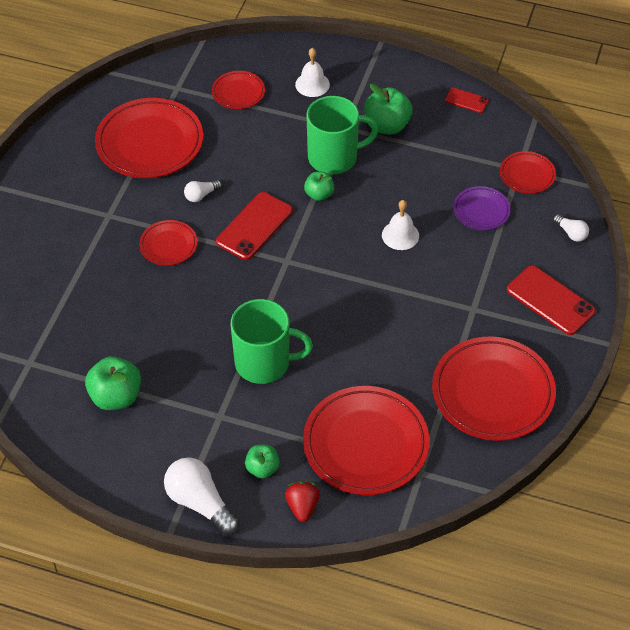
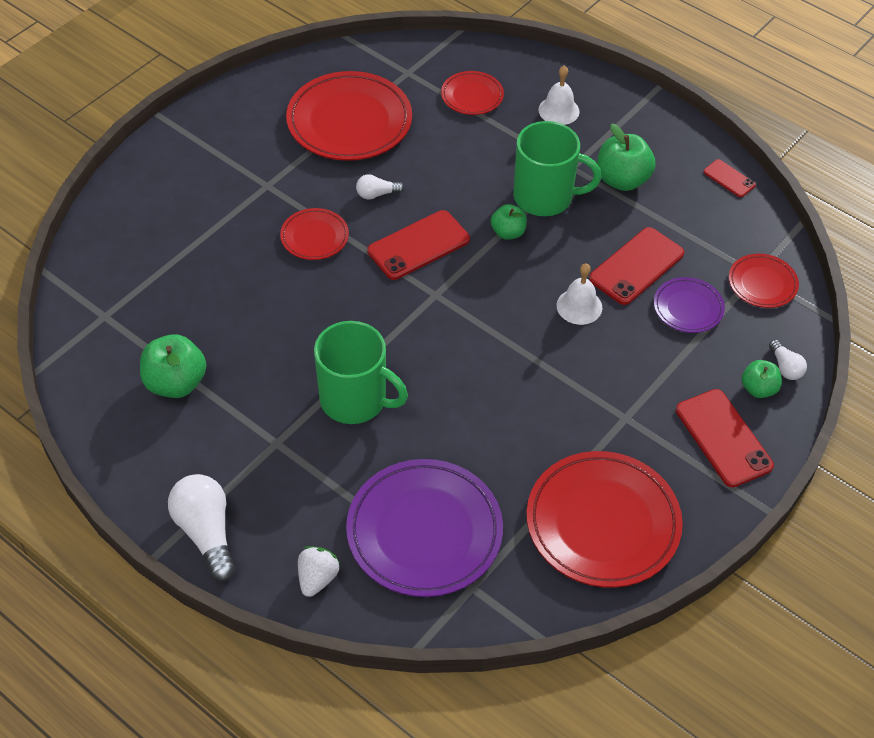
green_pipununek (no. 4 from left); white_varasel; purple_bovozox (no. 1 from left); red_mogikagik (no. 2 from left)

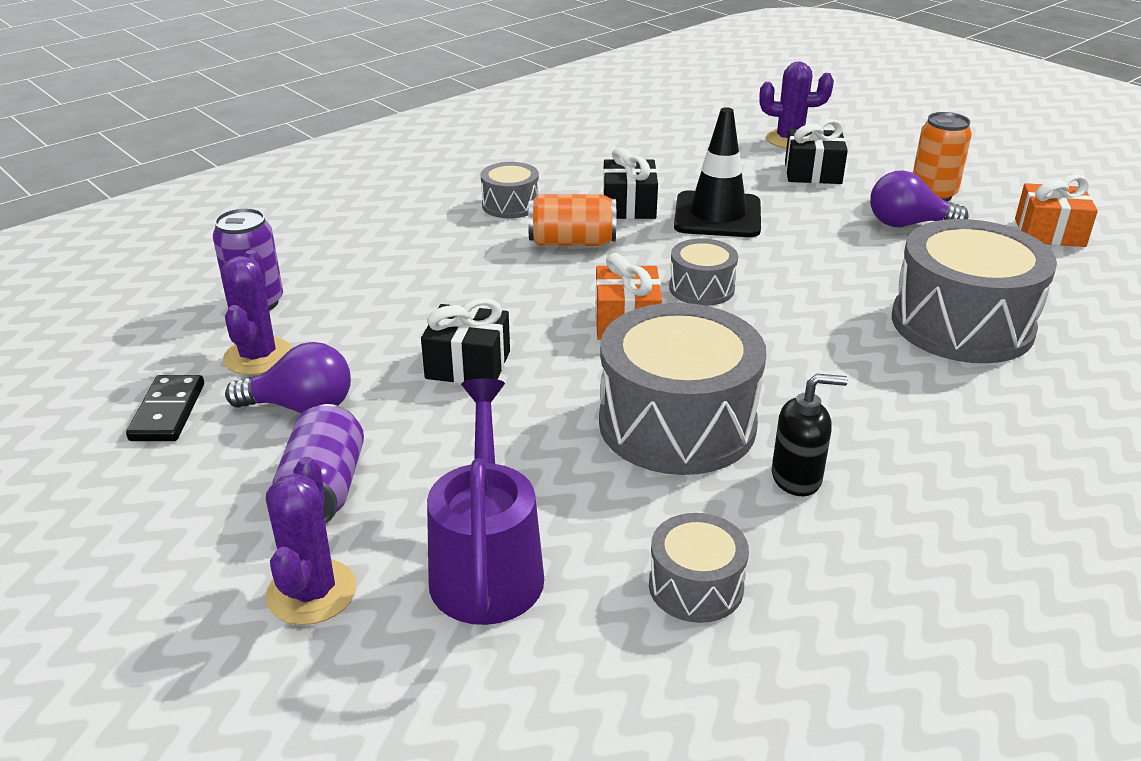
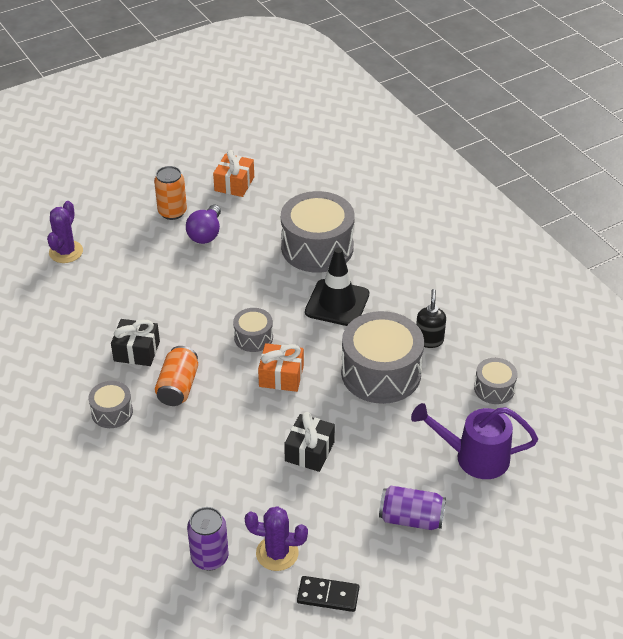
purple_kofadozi (no. 1 from left in the first image); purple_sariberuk (no. 2 from left in the first image); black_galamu; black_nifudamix (no. 3 from left in the first image)

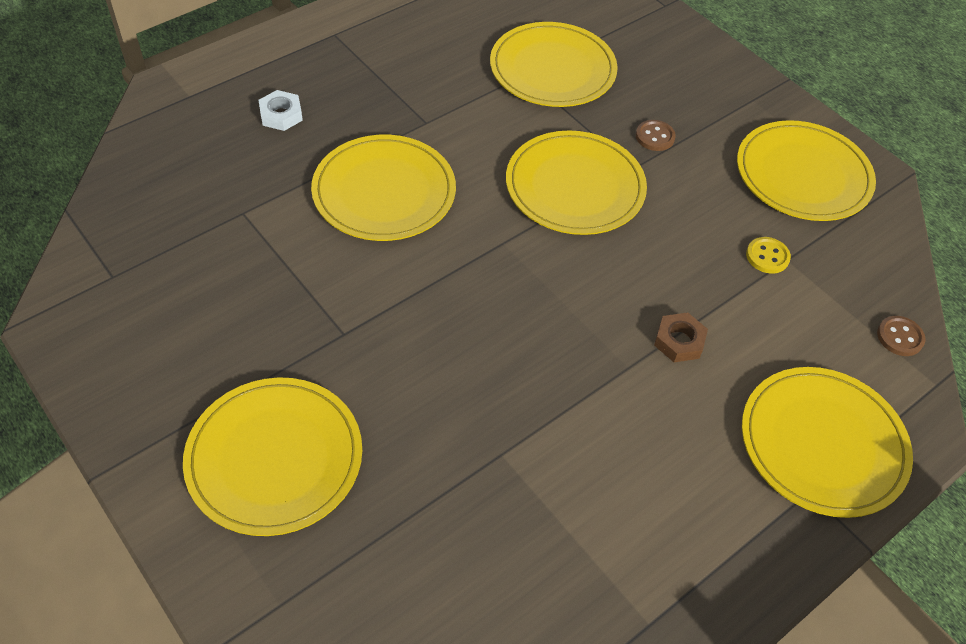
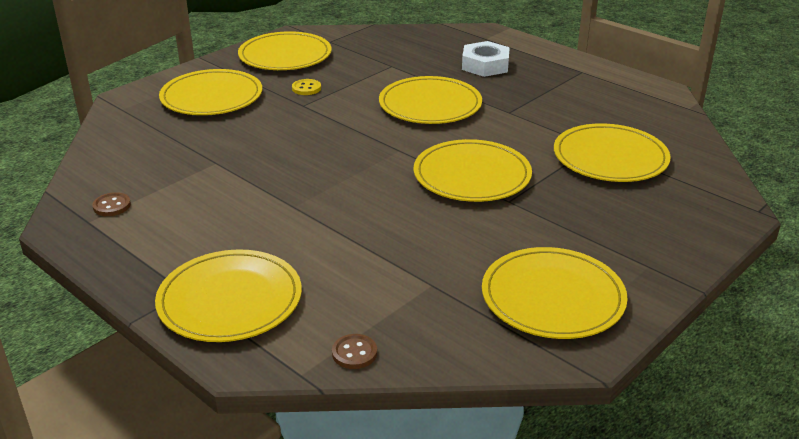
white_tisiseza; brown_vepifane (no. 1 from left); brown_tisiseza; yellow_vepifane; yellow_bovozox (no. 3 from left)

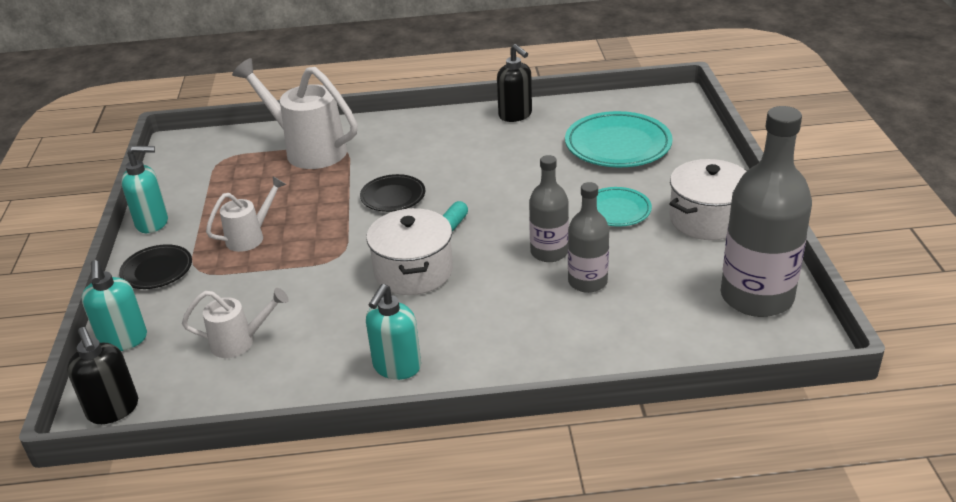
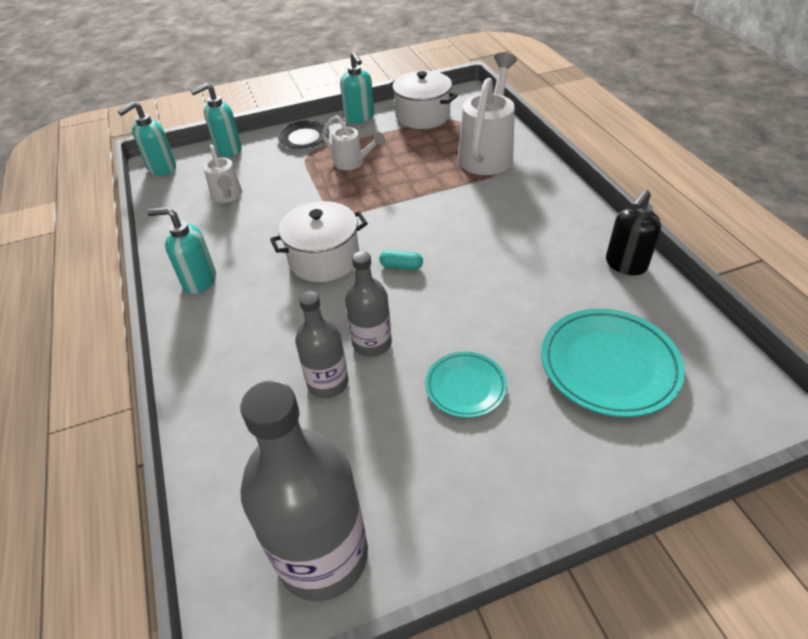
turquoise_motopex (no. 1 from left); black_bovozox (no. 2 from left in the first image); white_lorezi (no. 2 from left)

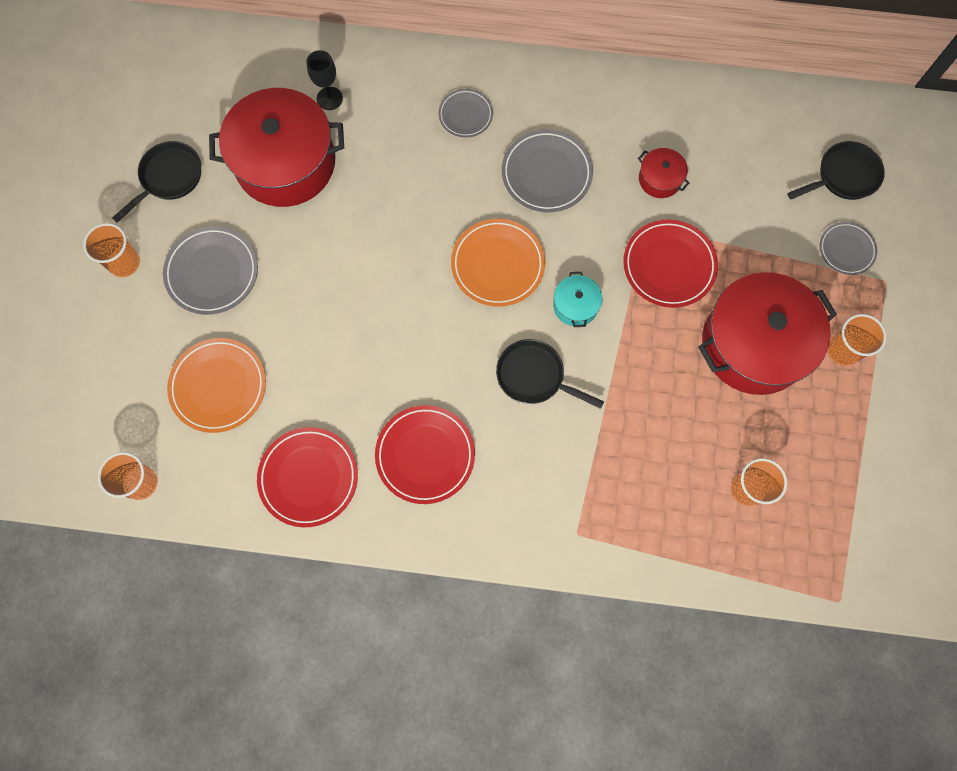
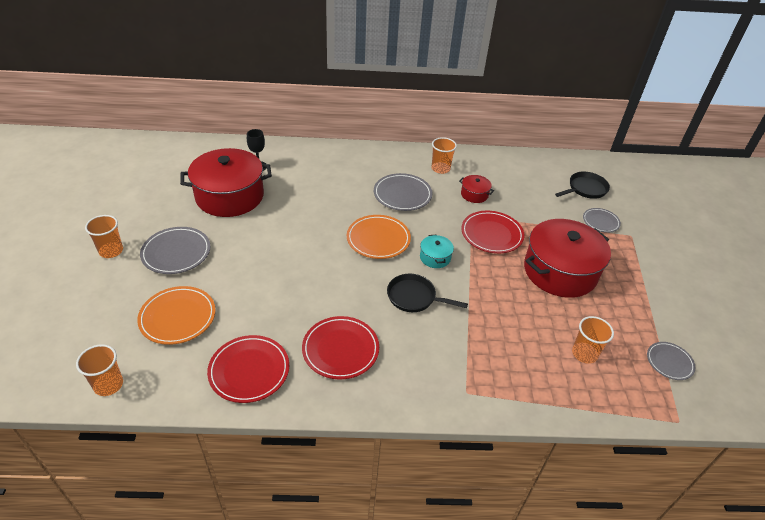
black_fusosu (no. 1 from left in the first image); grey_bovozox (no. 4 from left); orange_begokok (no. 3 from left)

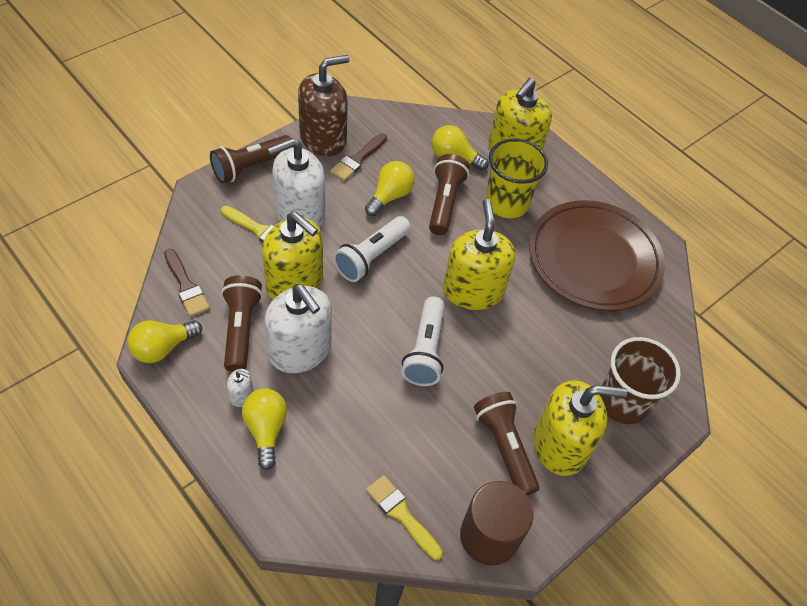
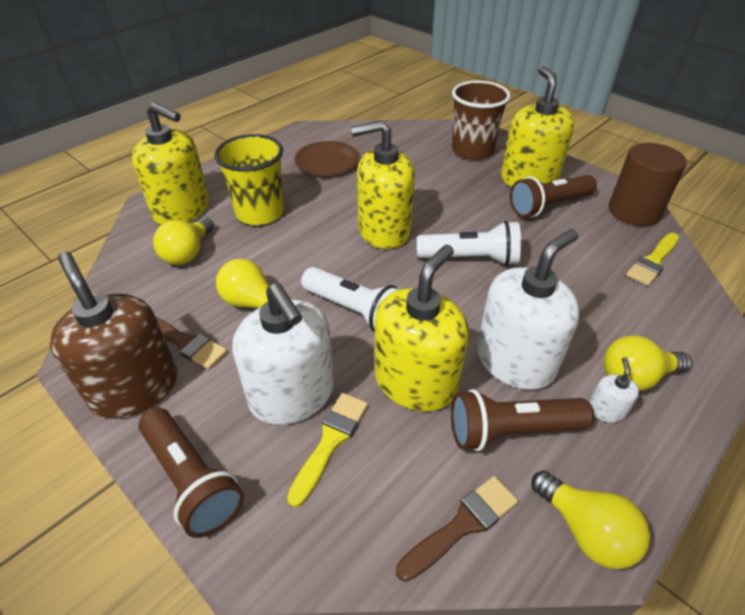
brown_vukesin (no. 3 from left in the first image); brown_bovozox

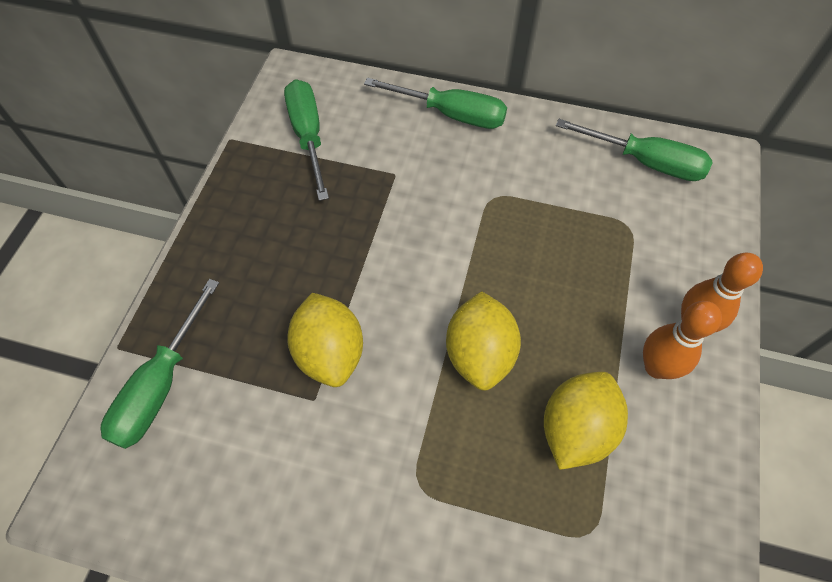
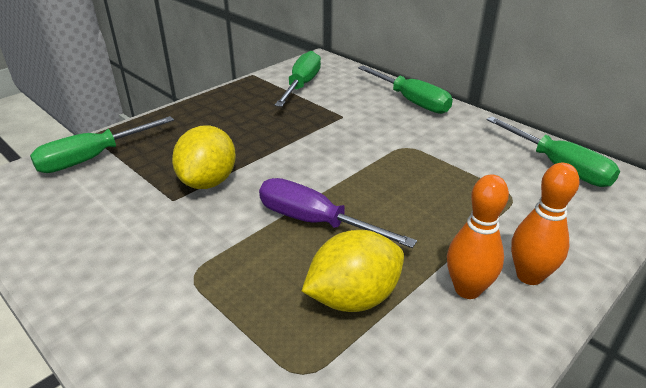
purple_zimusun

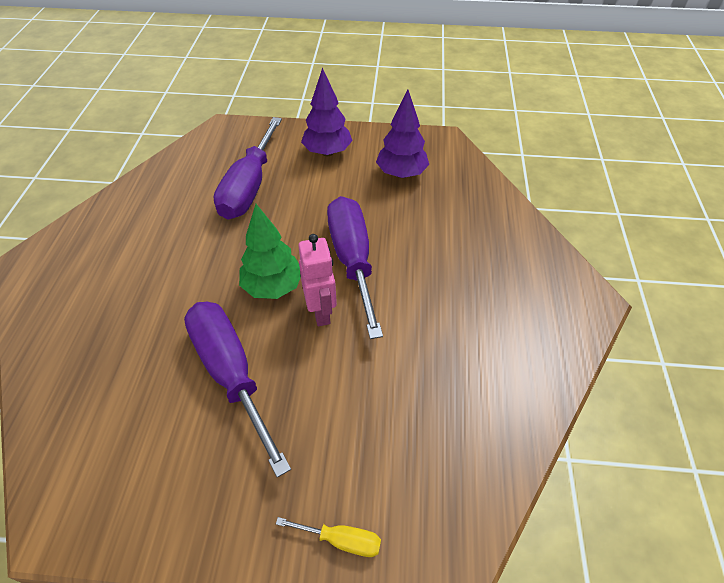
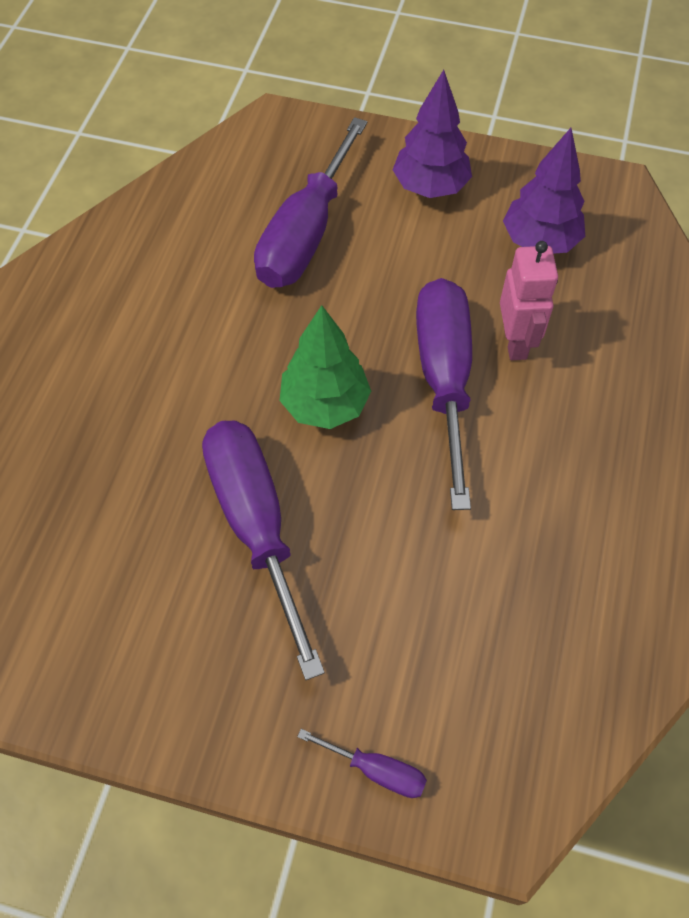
purple_zimusun (no. 3 from left); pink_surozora

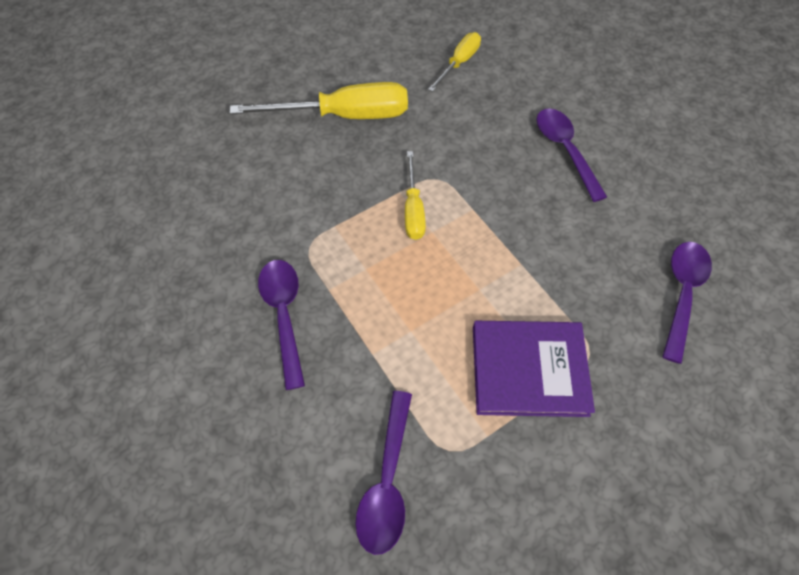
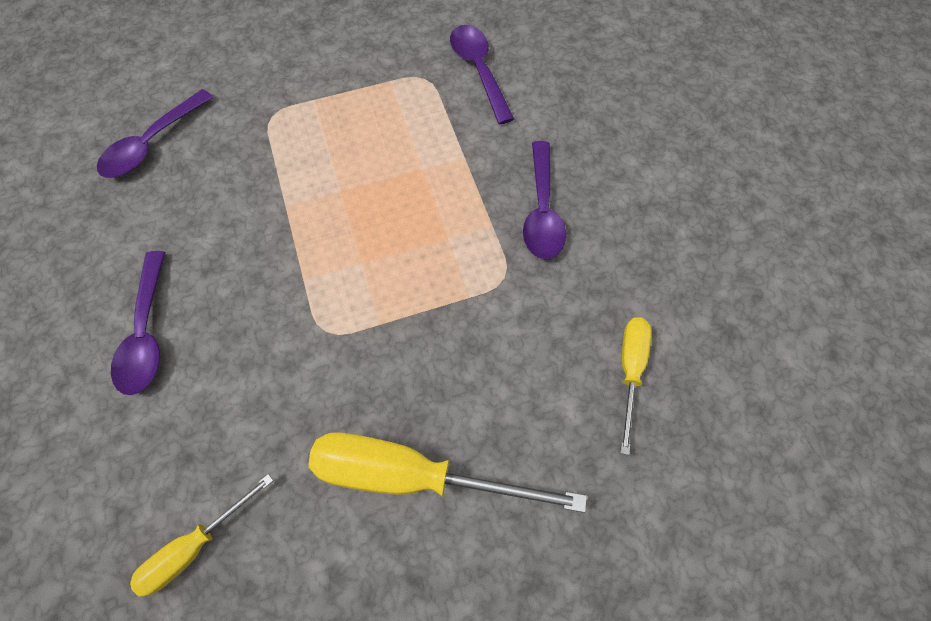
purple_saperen (no. 3 from left); yellow_zimusun (no. 3 from left); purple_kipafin

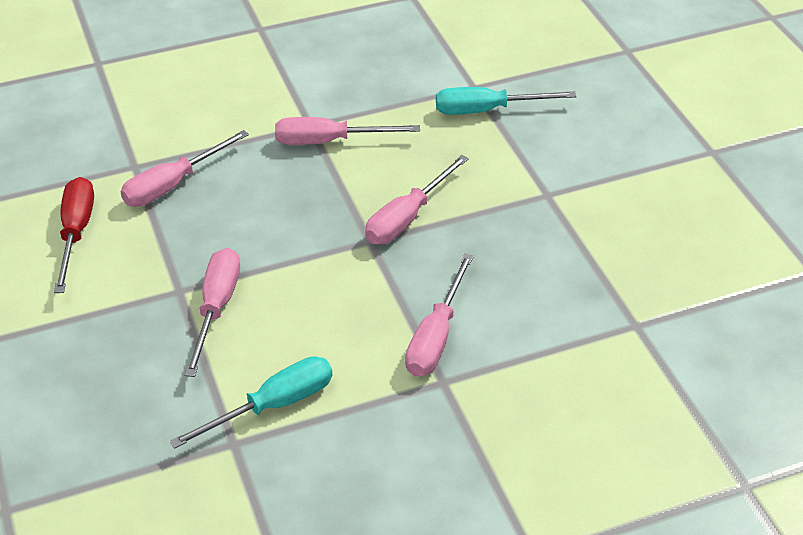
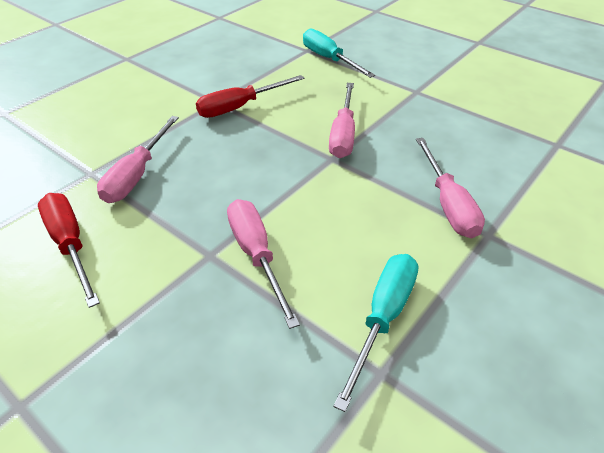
red_zimusun (no. 2 from left); turquoise_zimusun (no. 1 from left)

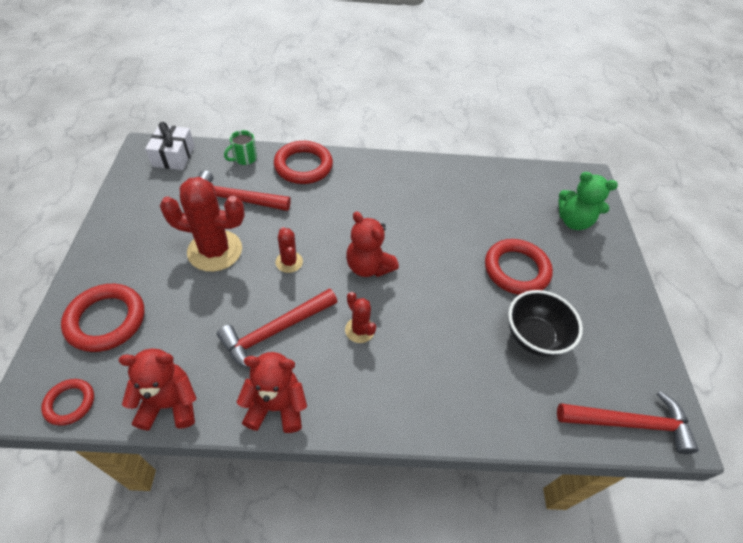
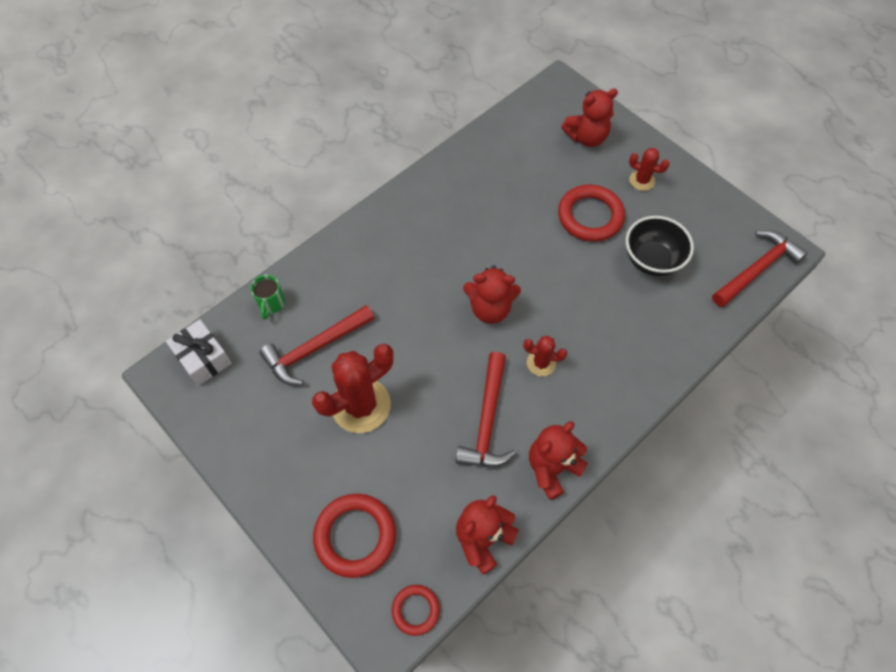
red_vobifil (no. 3 from left in the first image); red_sariberuk (no. 3 from left); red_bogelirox (no. 4 from left)

